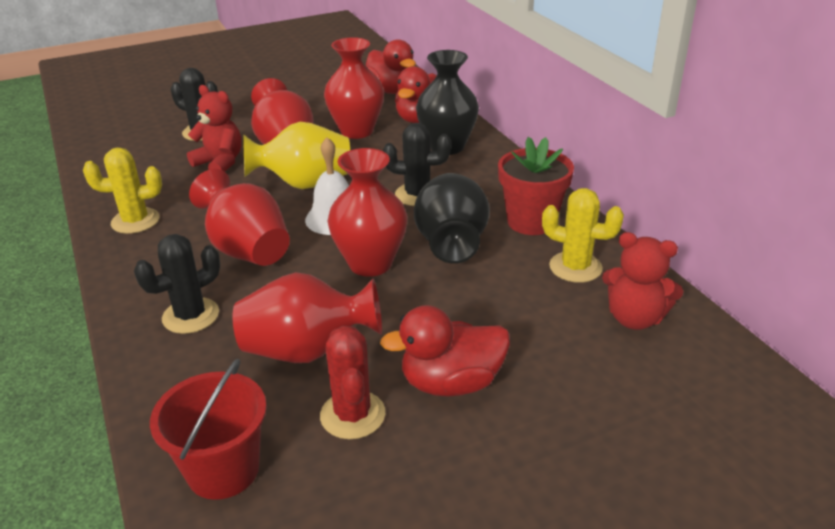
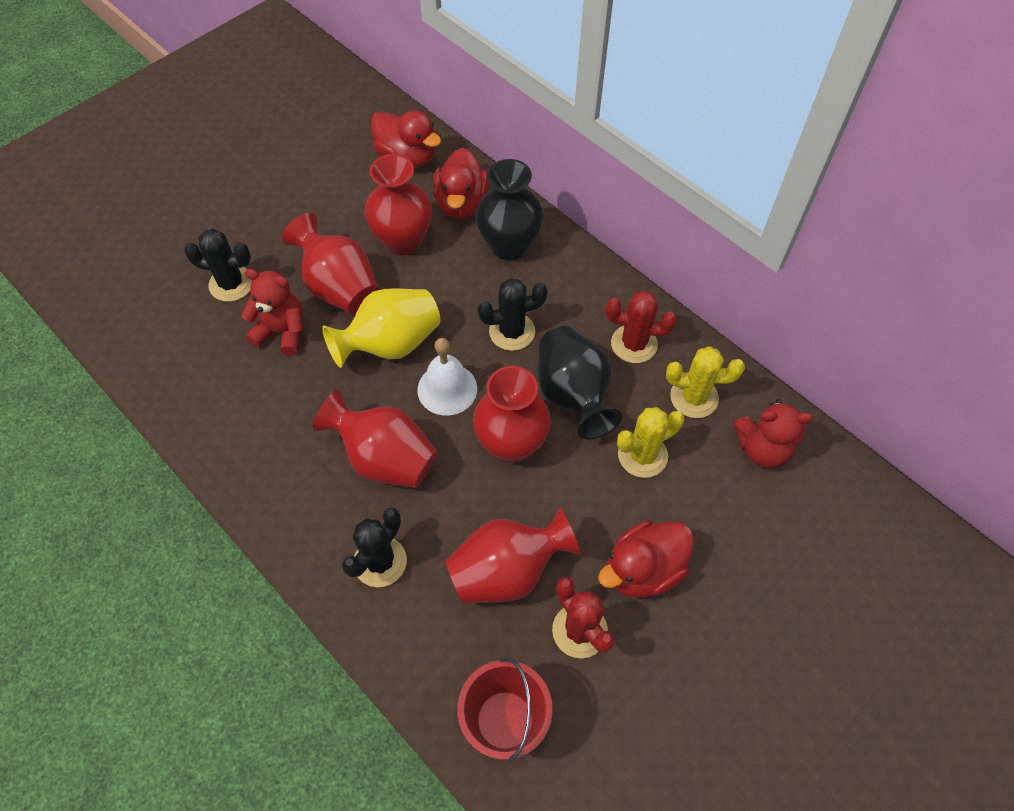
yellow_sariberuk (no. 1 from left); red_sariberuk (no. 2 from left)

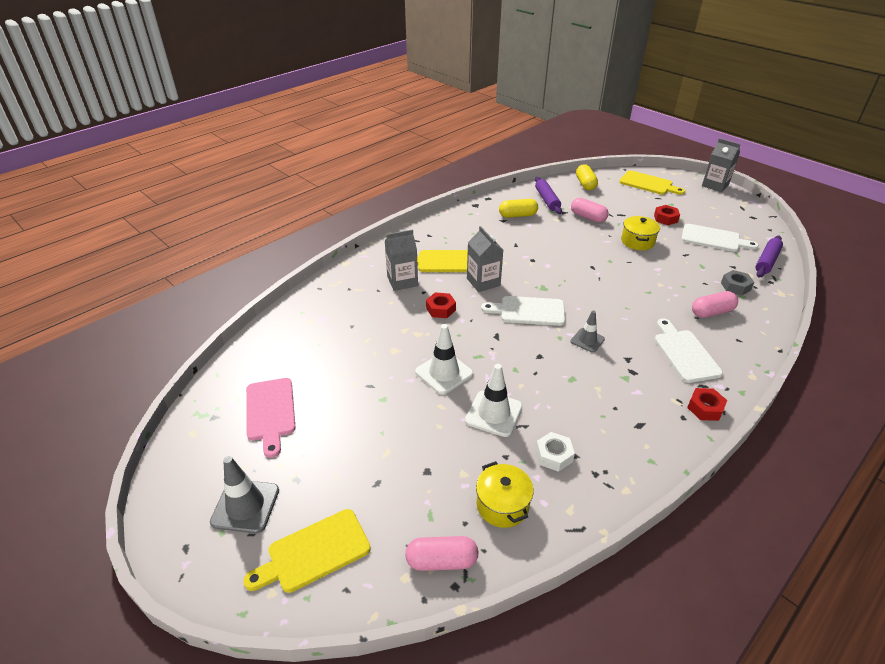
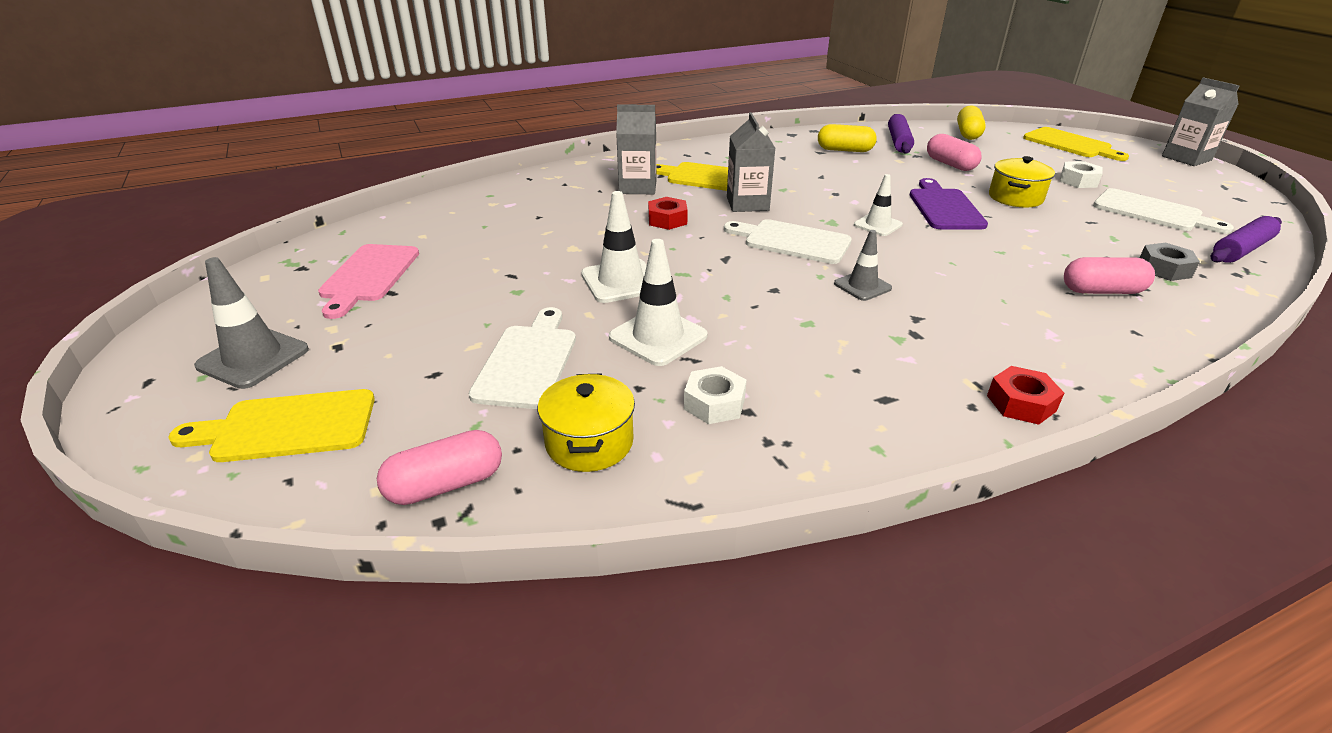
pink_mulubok (no. 1 from left); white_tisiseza (no. 2 from left); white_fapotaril (no. 1 from left); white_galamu (no. 3 from left); purple_fapotaril

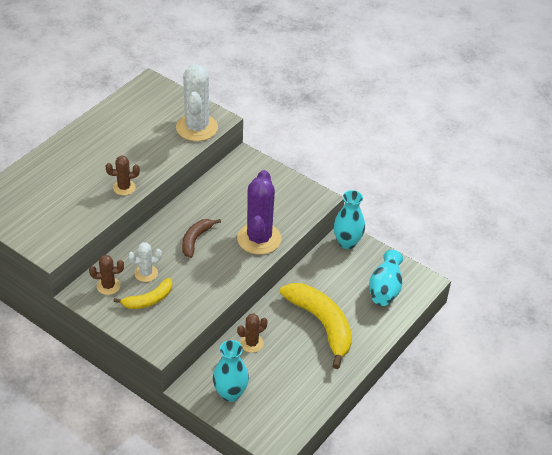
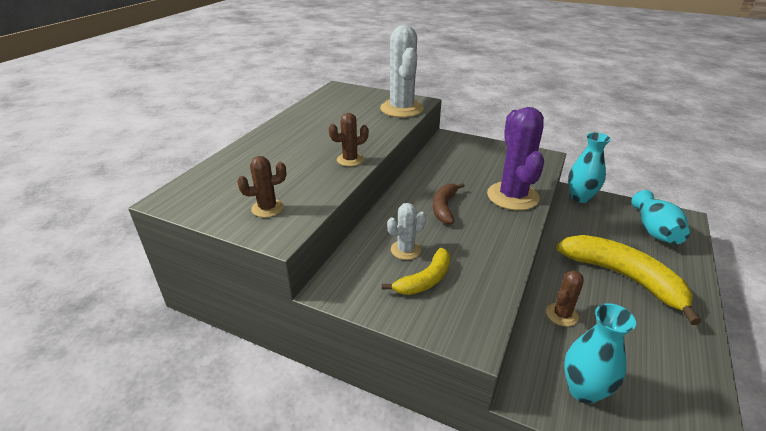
brown_sariberuk (no. 1 from left)

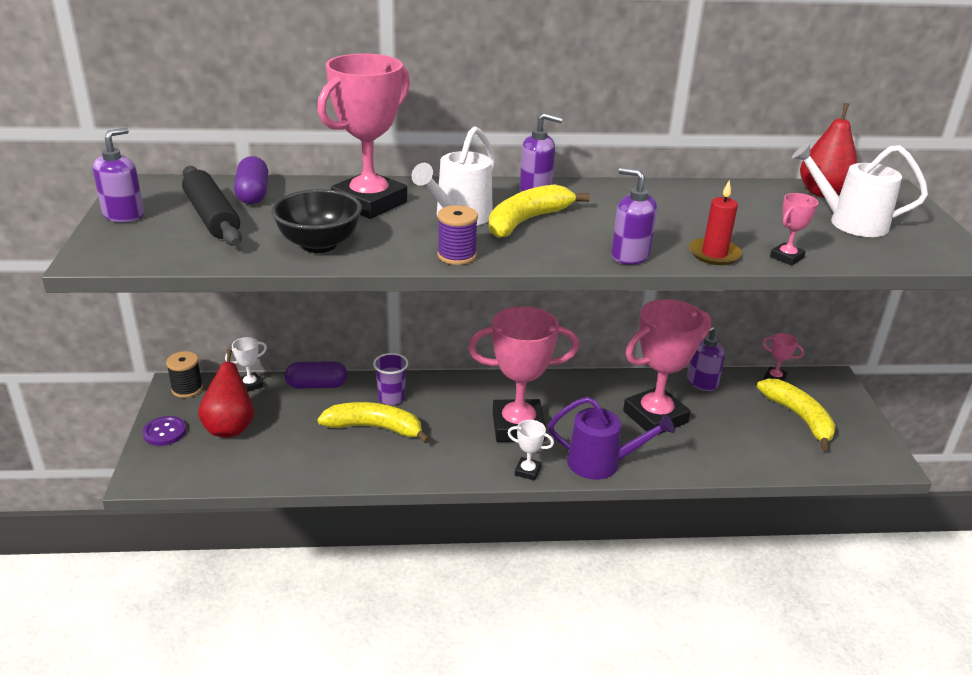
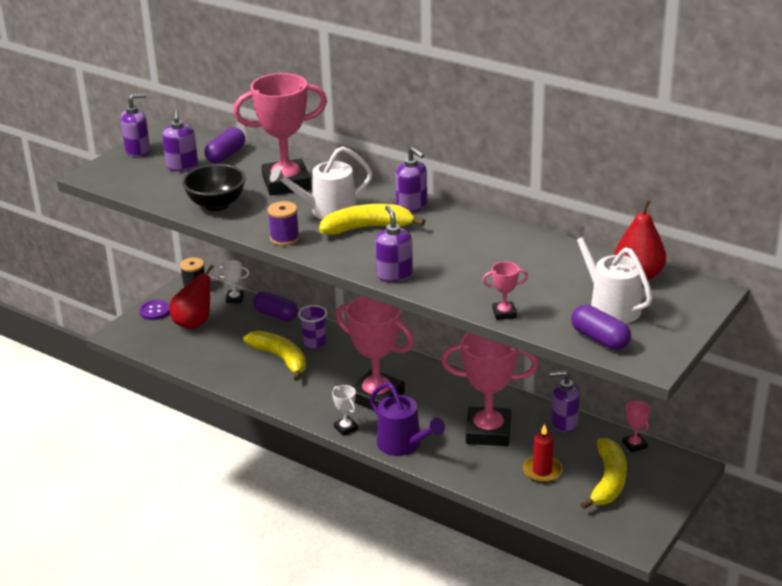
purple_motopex (no. 2 from left); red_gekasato; purple_mulubok (no. 3 from left)

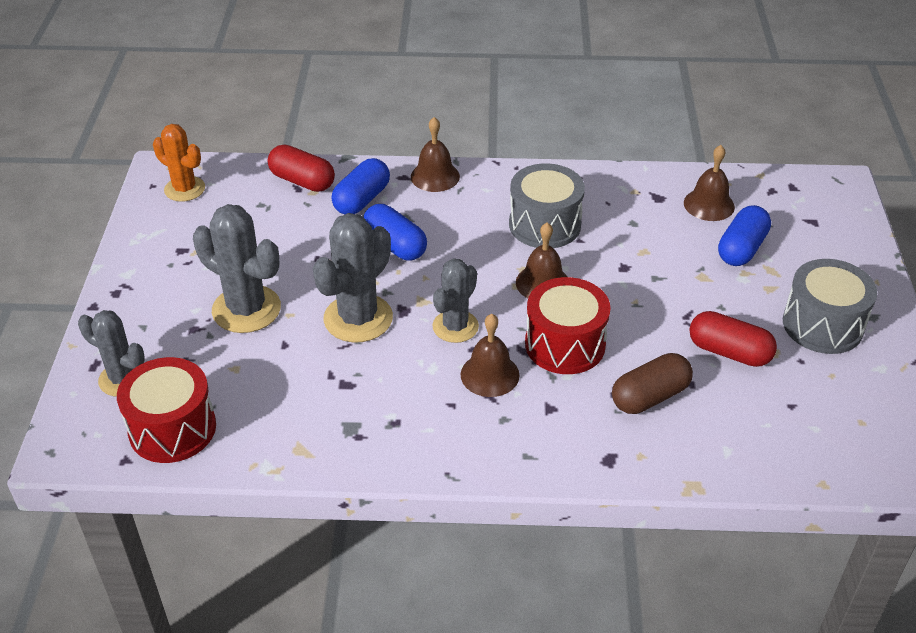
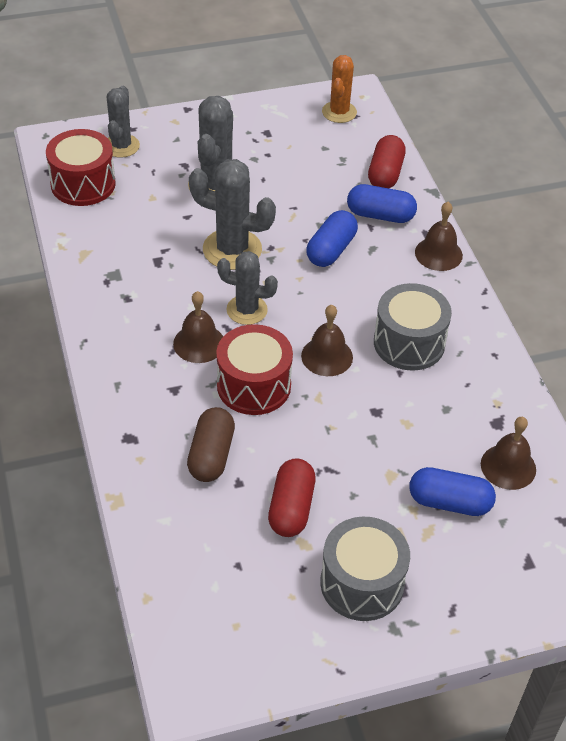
brown_mulubok

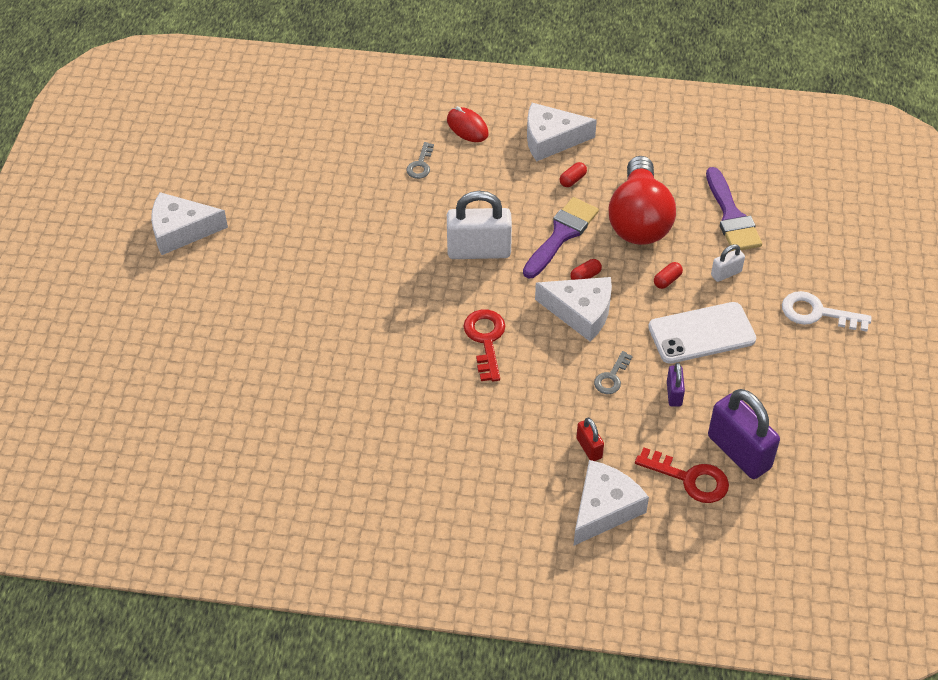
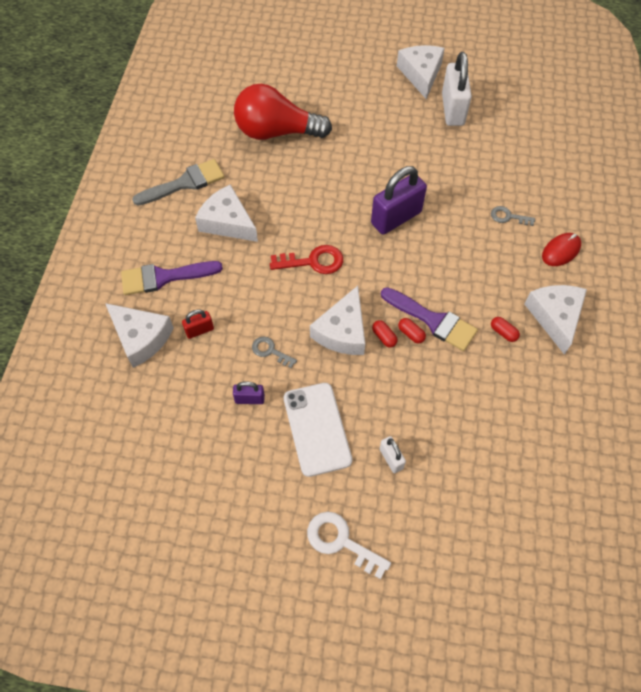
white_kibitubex (no. 2 from left); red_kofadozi; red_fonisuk (no. 2 from left in the first image); red_mulubok (no. 2 from left); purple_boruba (no. 1 from left); purple_kibitubex (no. 2 from left); white_fonisuk; grey_boruba; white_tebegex (no. 2 from left)

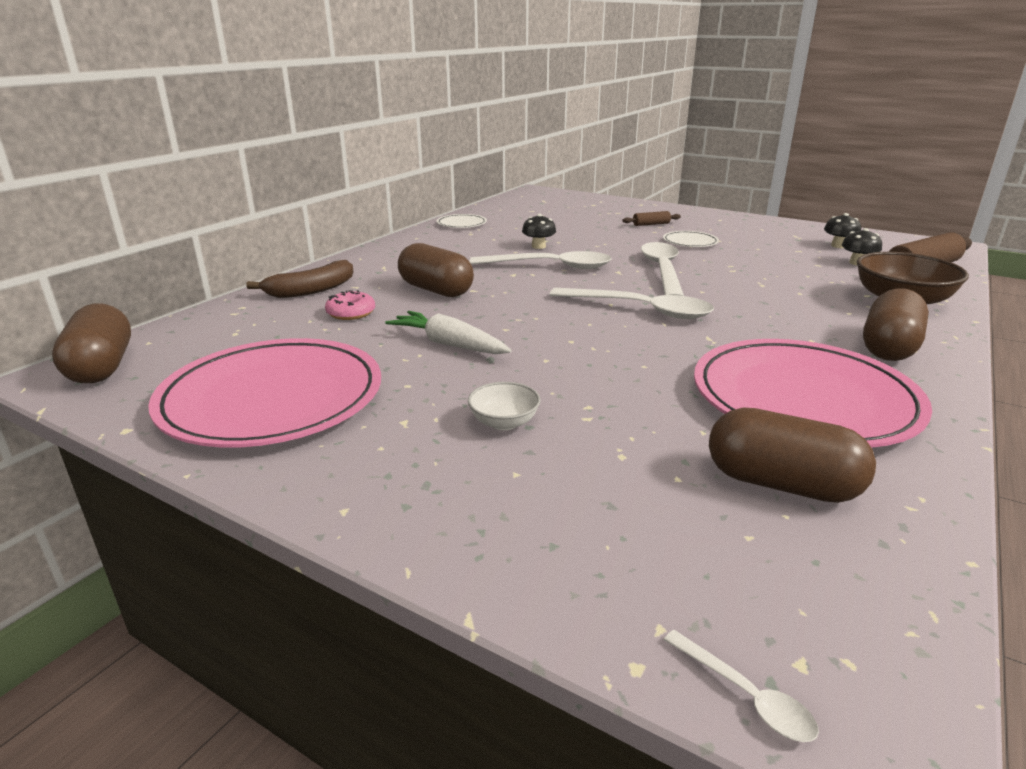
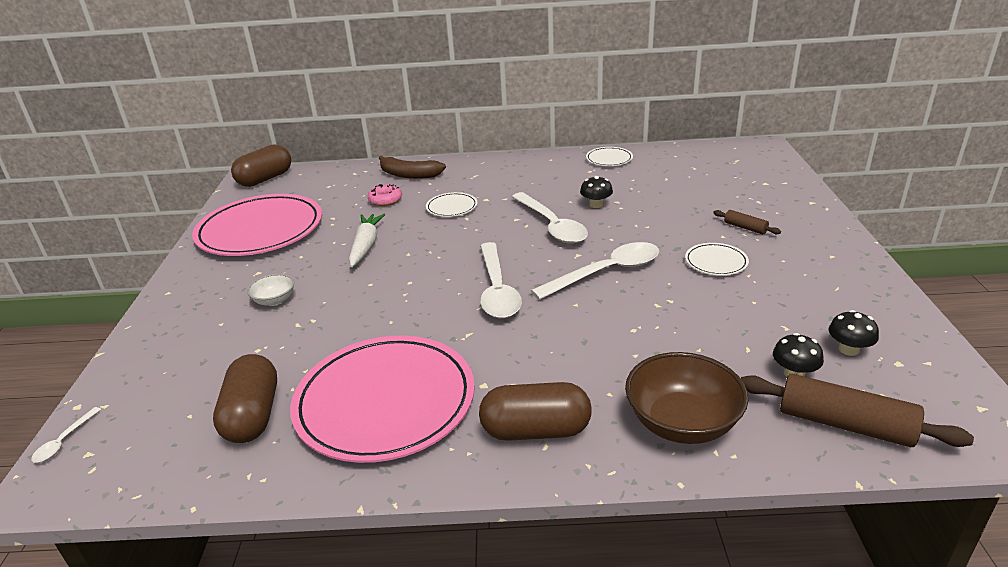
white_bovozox (no. 1 from left)

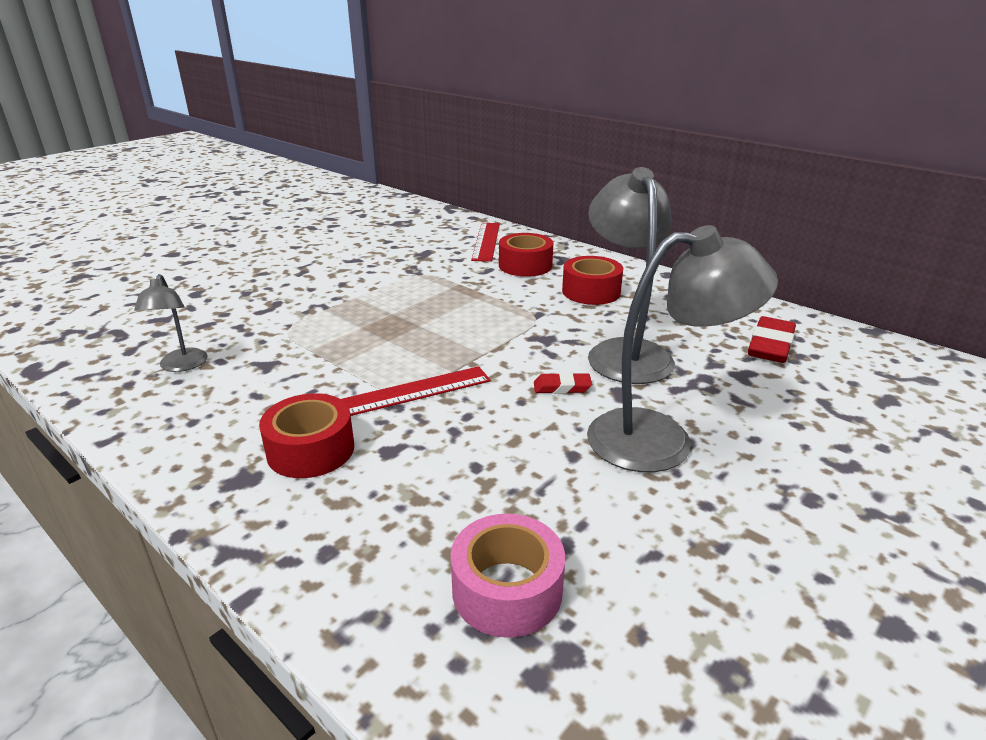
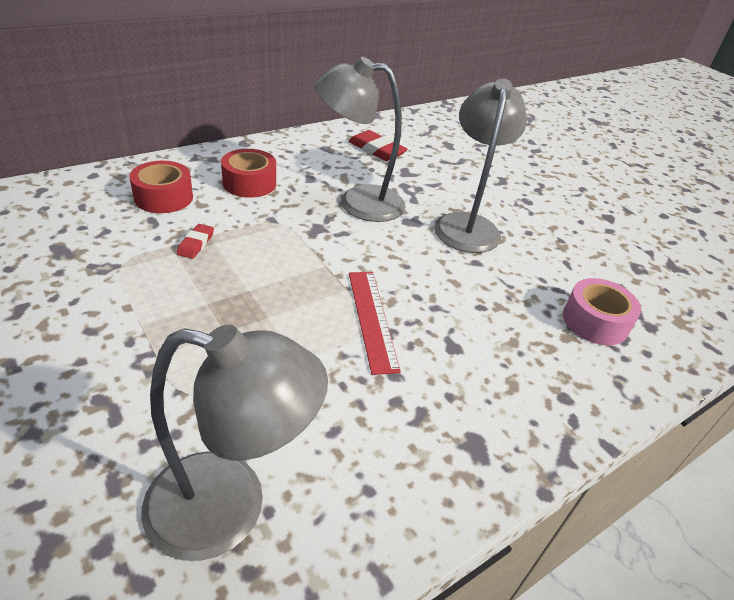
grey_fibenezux (no. 1 from left); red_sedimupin (no. 1 from left in the first image); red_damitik (no. 2 from left in the first image); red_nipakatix (no. 1 from left)

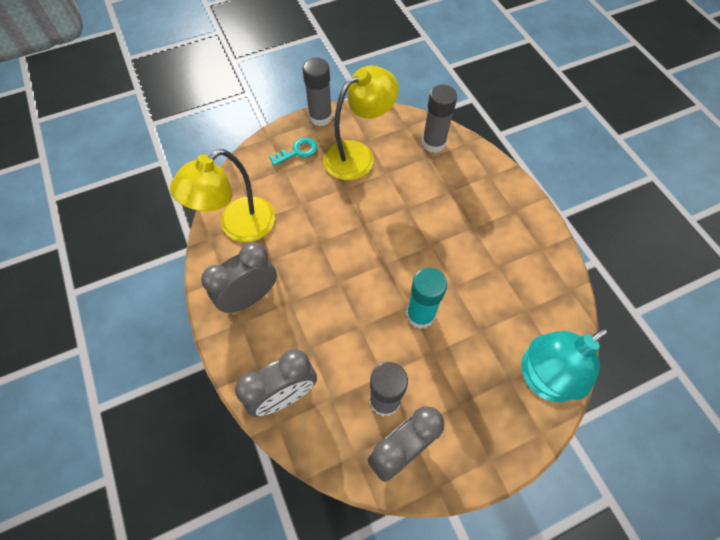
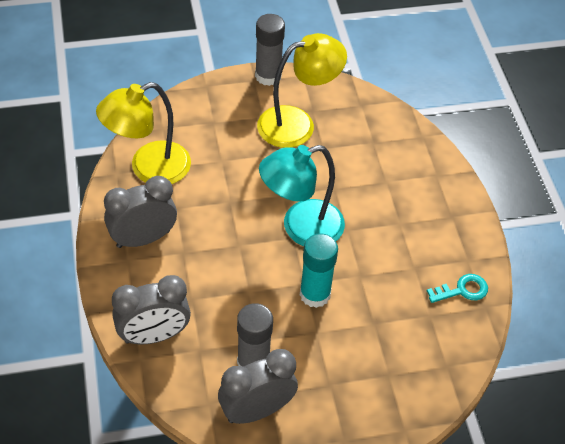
turquoise_fonisuk; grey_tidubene (no. 3 from left in the first image); turquoise_fibenezux

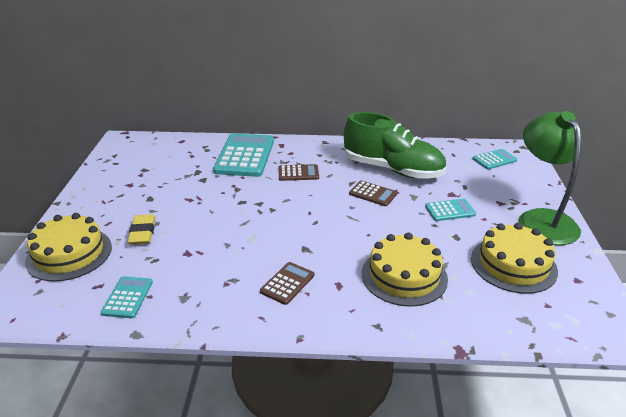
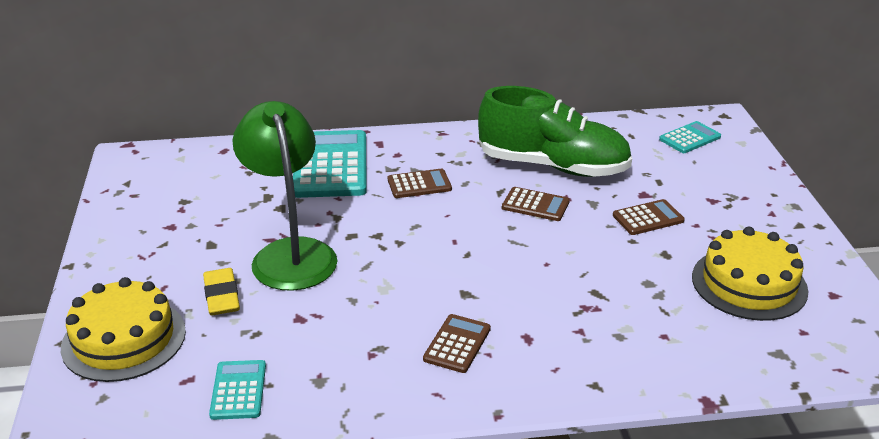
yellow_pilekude (no. 2 from left in the first image); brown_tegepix (no. 4 from left); green_fibenezux

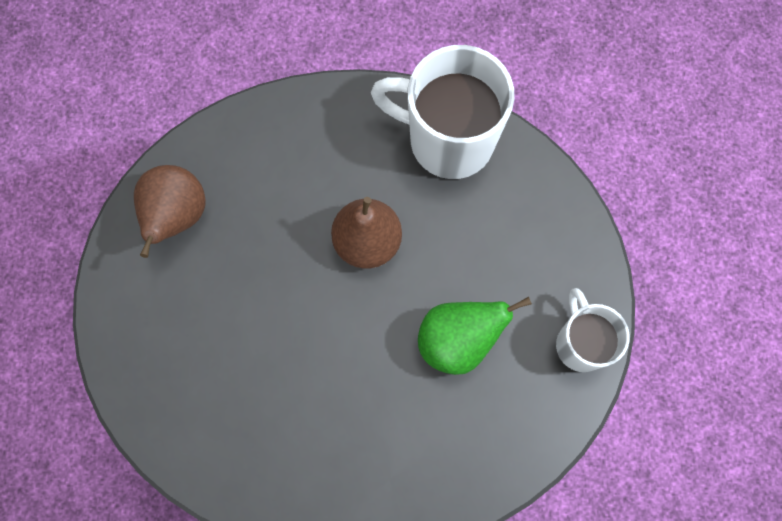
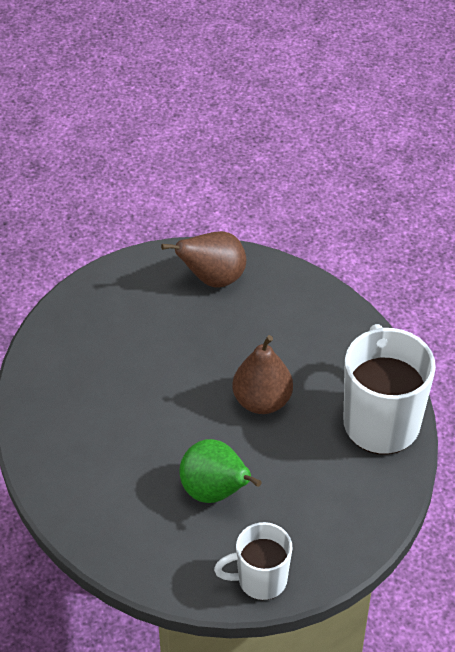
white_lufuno (no. 1 from left)

